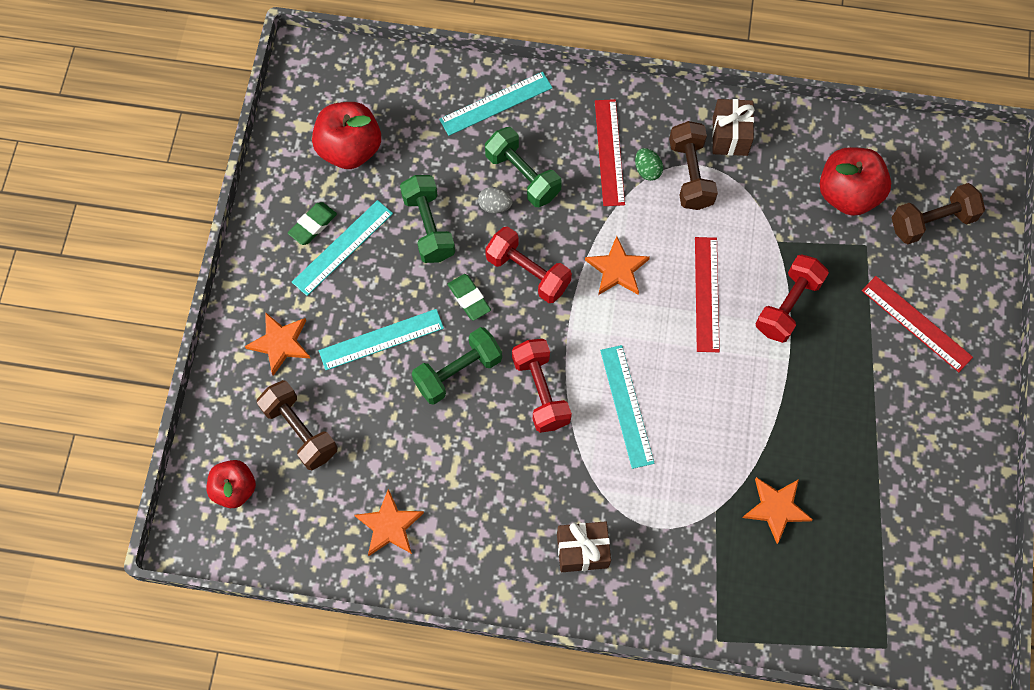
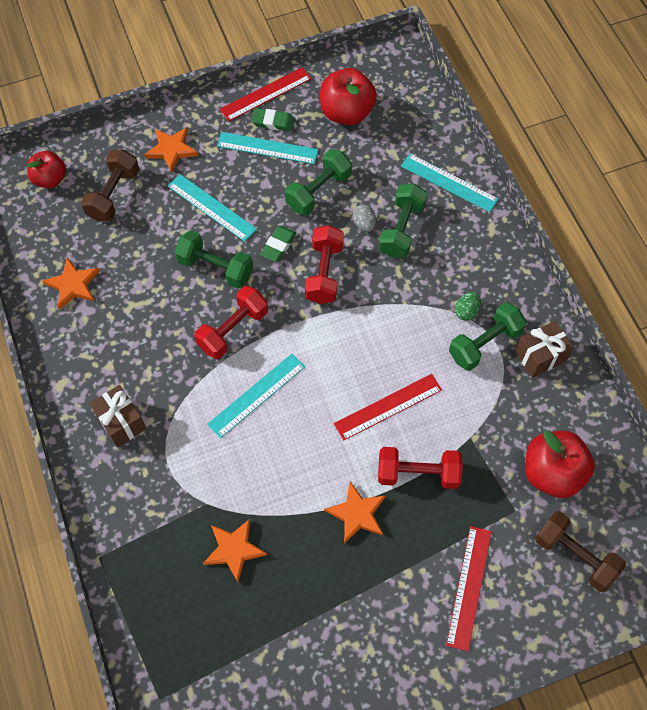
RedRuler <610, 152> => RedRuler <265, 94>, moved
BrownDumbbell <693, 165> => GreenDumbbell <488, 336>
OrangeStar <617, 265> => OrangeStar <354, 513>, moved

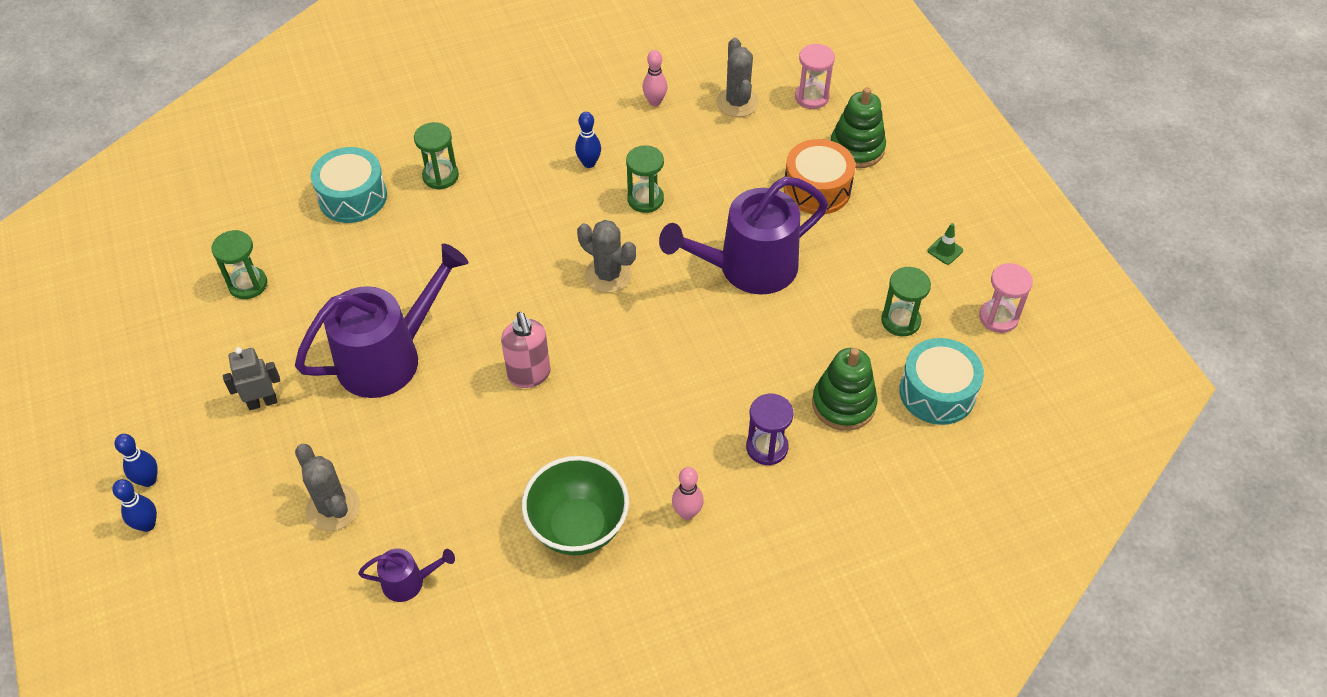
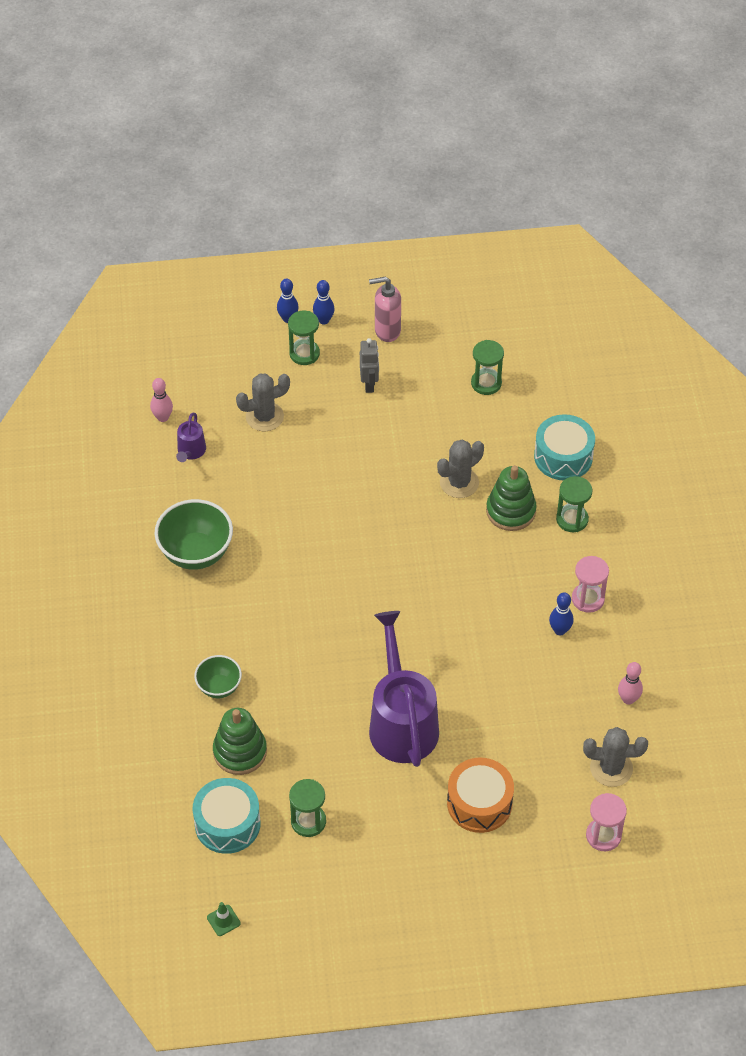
GreenStackingToy <858, 127> => GreenStackingToy <511, 498>, moved
GreenHourglass <645, 179> => GreenHourglass <304, 338>, moved
GreyCactus <606, 256> => GreyCactus <460, 469>, moved
GreenTrafficCone <945, 244> => GreenTrafficCone <224, 919>, moved
PurpleWateringCan <381, 321> => nothing
PinkHourglass <1006, 298> => PinkHourglass <590, 584>, moved
PinkSoapDispenser <525, 350> => PinkSoapDispenser <385, 309>, moved
PurpleHourglass <770, 430> => GreenBowl <218, 676>
PinkBowlingPin <688, 493> => PinkBowlingPin <161, 400>, moved

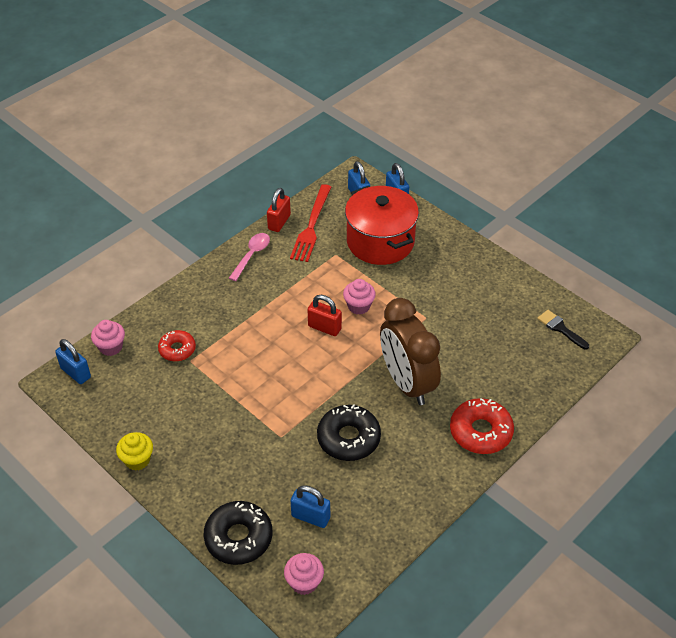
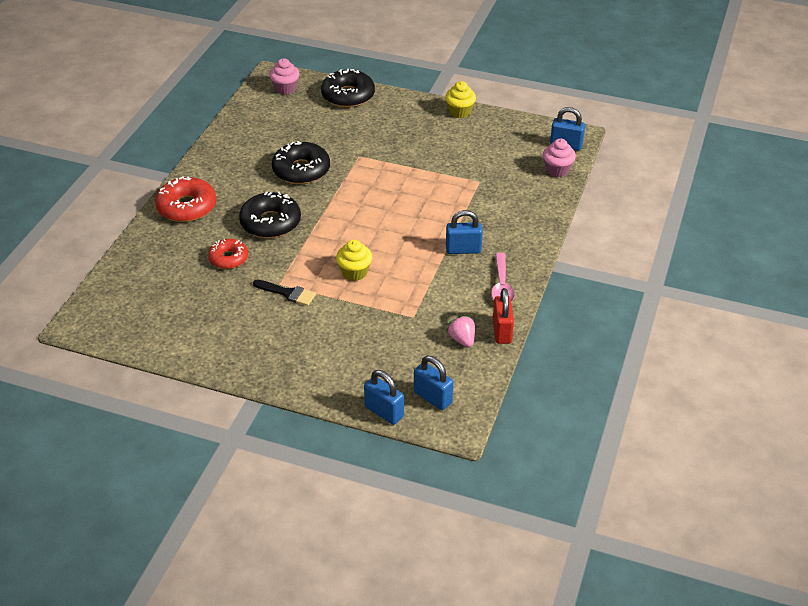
RedFork <310, 223> => PinkStrawberry <461, 331>
RedPot <382, 225> => nothing
PinkCupcake <359, 297> => YellowCupcake <354, 260>
RedPadlock <325, 315> => nothing
BrownClock <410, 351> => BlackDonut <270, 214>
BlackBrush <563, 330> => BlackBrush <284, 293>, moved
RedDonut <177, 345> => RedDonut <228, 254>, moved
BluePadlock <310, 506> => BluePadlock <464, 232>, moved

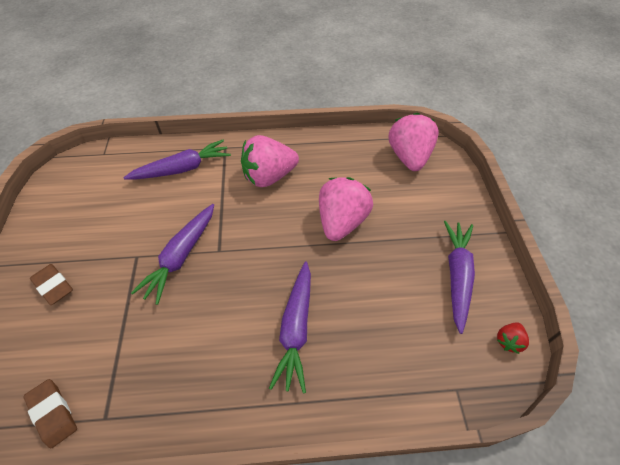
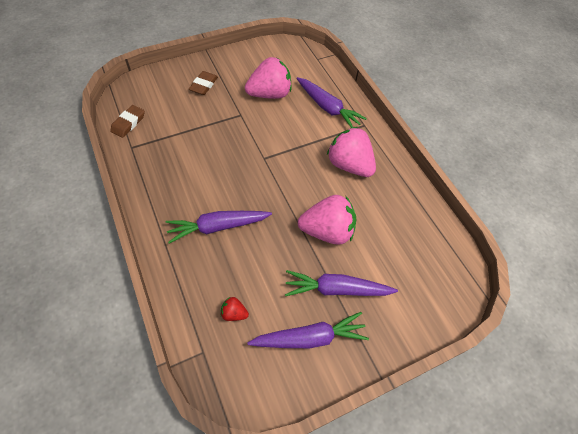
PinkStrawberry <414, 142> => PinkStrawberry <268, 78>, moved
PurpleCarrot <172, 254> => PurpleCarrot <341, 283>, moved
RedStrawberry <513, 338> => RedStrawberry <235, 309>, moved

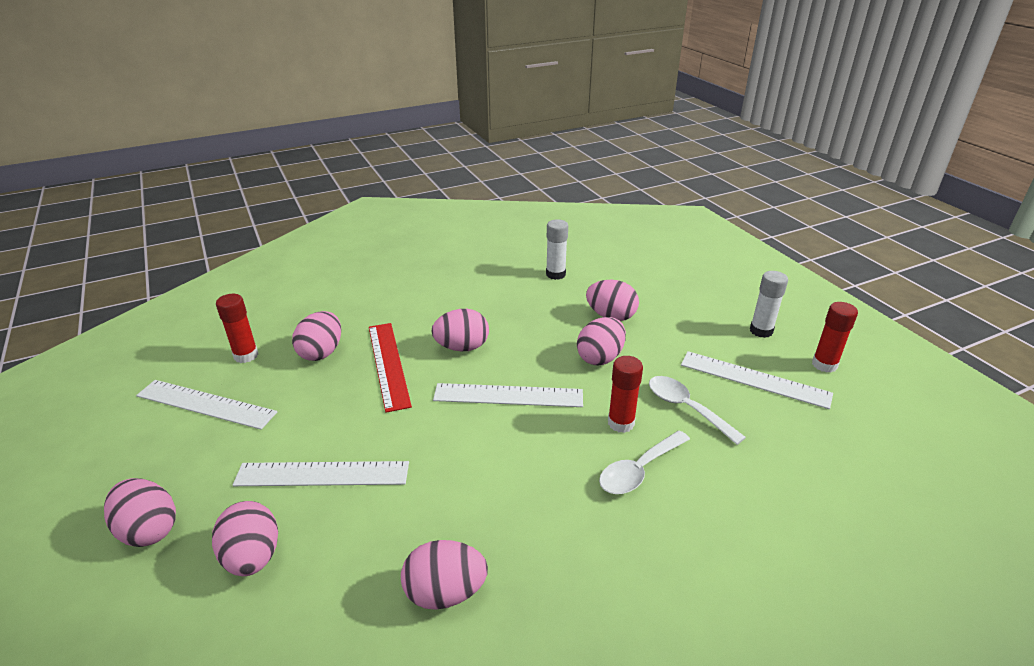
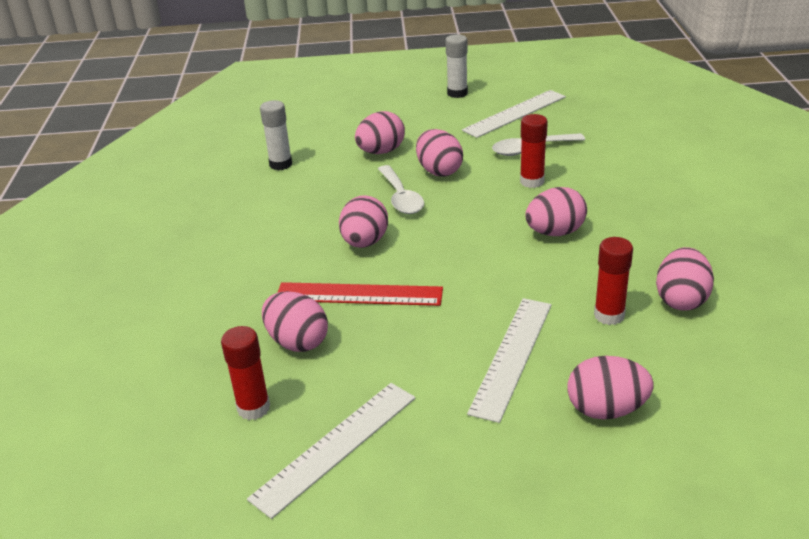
RedGlueStick <835, 337> => RedGlueStick <613, 281>, moved
WhiteRuler <508, 395> => nothing
WhiteSpoon <644, 462> => WhiteSpoon <401, 189>, moved
PinkEgg <140, 512> => PinkEgg <556, 211>, moved

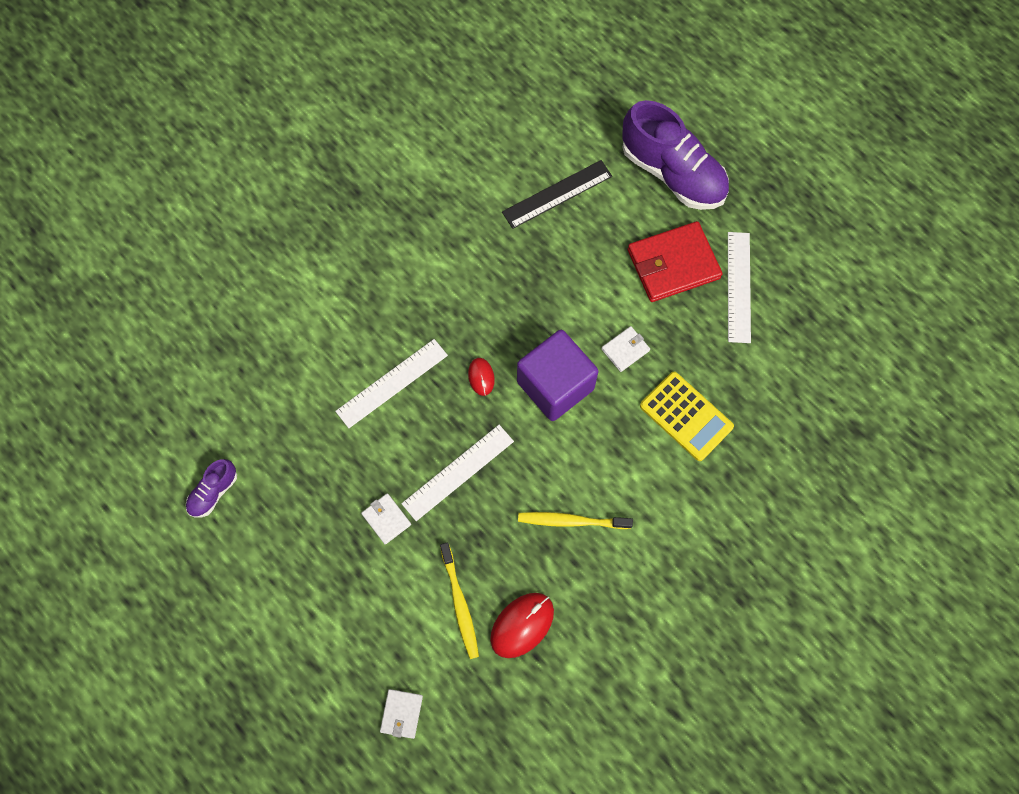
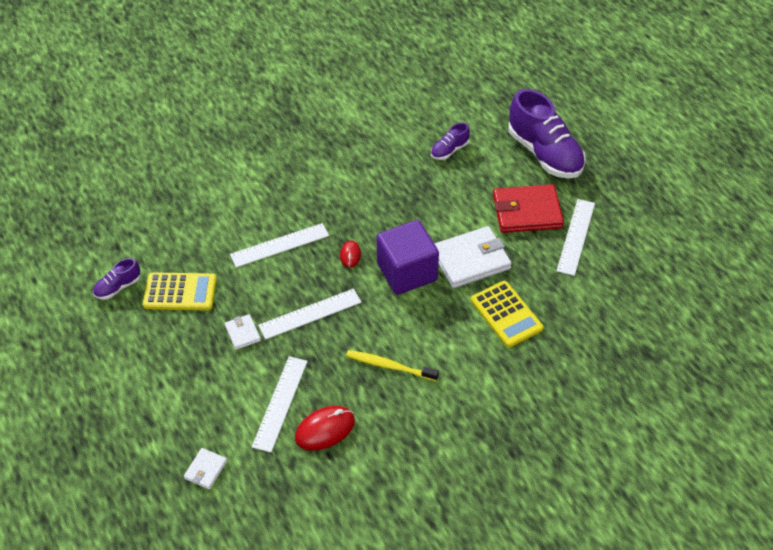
BlackRuler <557, 194> => PurpleShoe <450, 141>
WhiteWallet <625, 349> => WhiteWallet <473, 257>, x2.06
YellowToothbrush <459, 600> => WhiteRuler <280, 404>
nothing => YellowCalculator <180, 291>

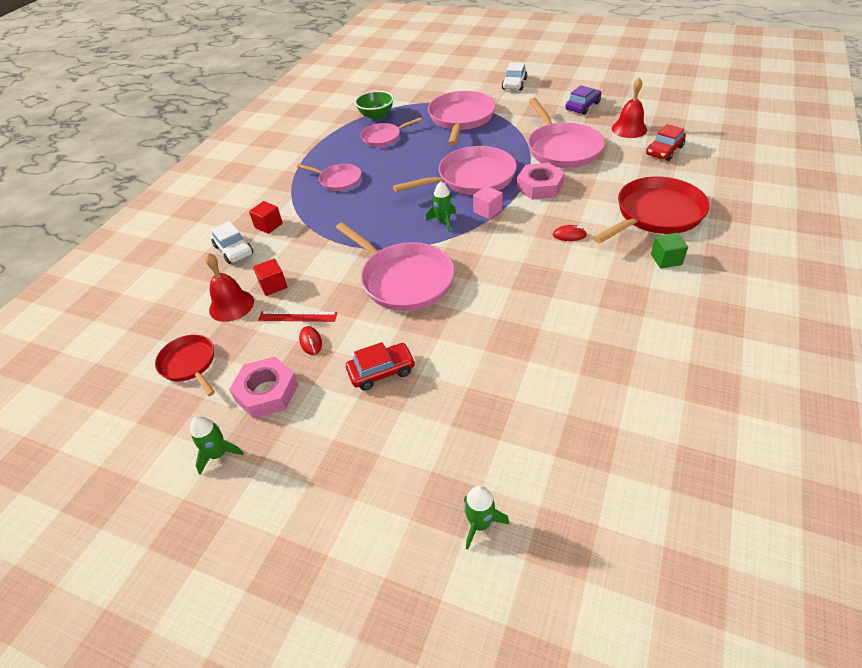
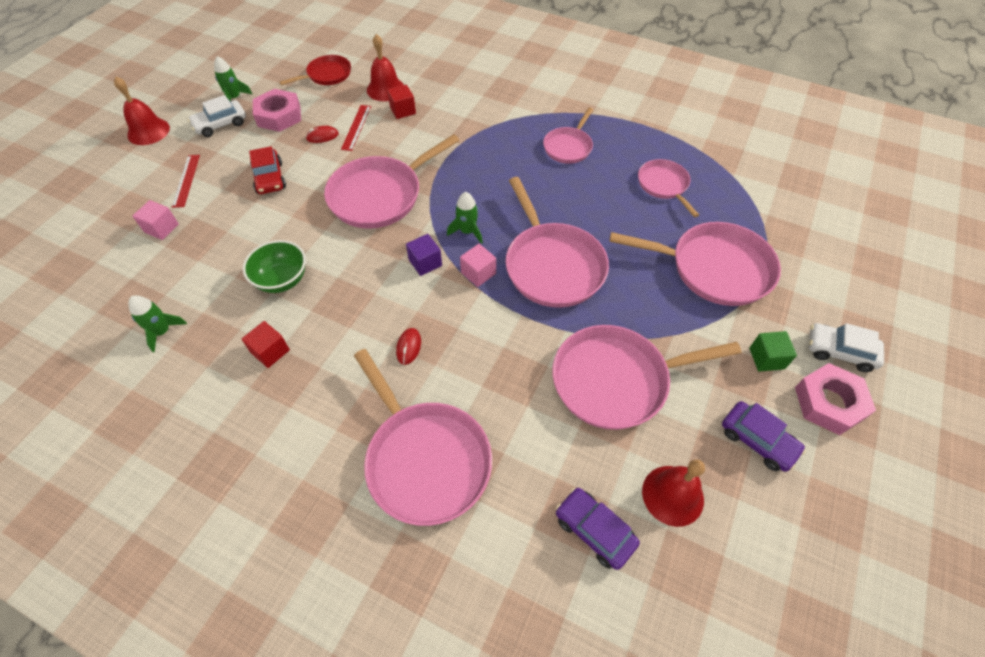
GreenBowl <374, 105> => GreenBowl <274, 266>, moved
RedCar <666, 142> => PurpleCar <598, 529>
PinkNut <541, 181> => PinkNut <835, 399>, moved
RedPan <651, 210> => PinkPan <423, 437>
RedCube <266, 217> => RedCube <266, 344>, moved
WhiteCar <232, 242> => WhiteCar <217, 116>, moved
GreenCube <669, 251> => GreenCube <773, 351>, moved
GreenRocket <486, 518> => GreenRocket <157, 323>, moved
nothing => RedBell <142, 111>
nothing => RedRuler <186, 181>
nothing => PinkCube <155, 220>
nothing => PurpleCube <424, 255>

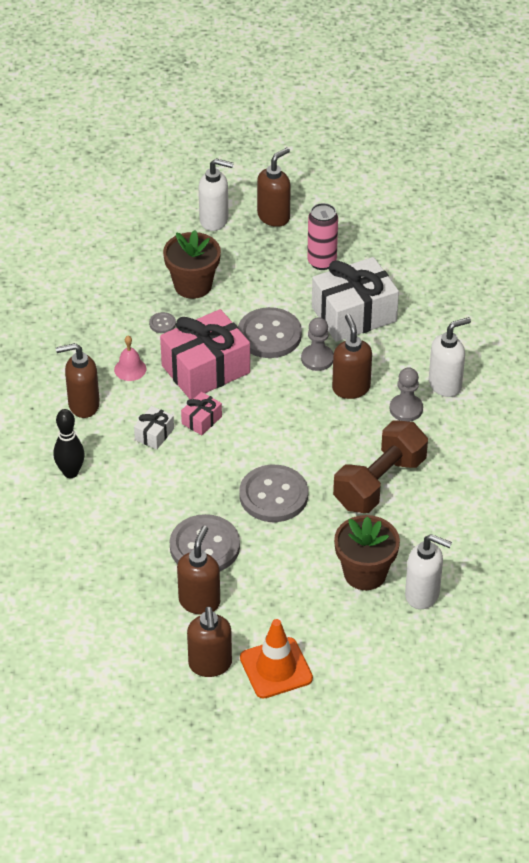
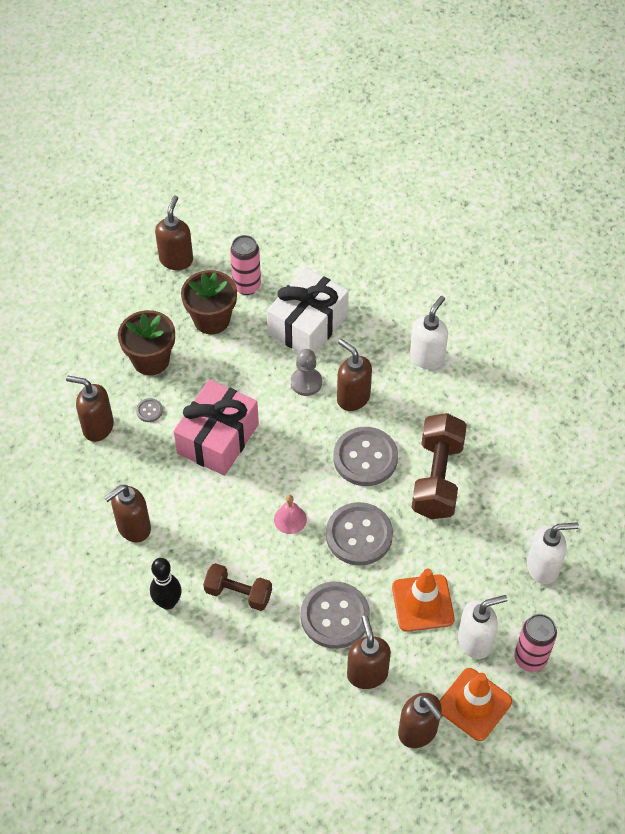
WhiteSoapDispenser <216, 195> => WhiteSoapDispenser <482, 627>, moved
GreyButton <270, 332> => GreyButton <365, 456>, moved
PinkBell <130, 358> => PinkBell <290, 514>, moved
GreyPawn <406, 394> => nothing
PinkGift <201, 413> => nothing
WhiteGift <154, 428> => nothing
BrownFlowerPot <367, 552> => BrownFlowerPot <209, 302>, moved
nothing => BrownSoapDispenser <90, 409>
nothing => BrownDumbbell <237, 587>
nothing => OrangeTrafficCone <423, 600>
nothing => PinkCan <535, 643>

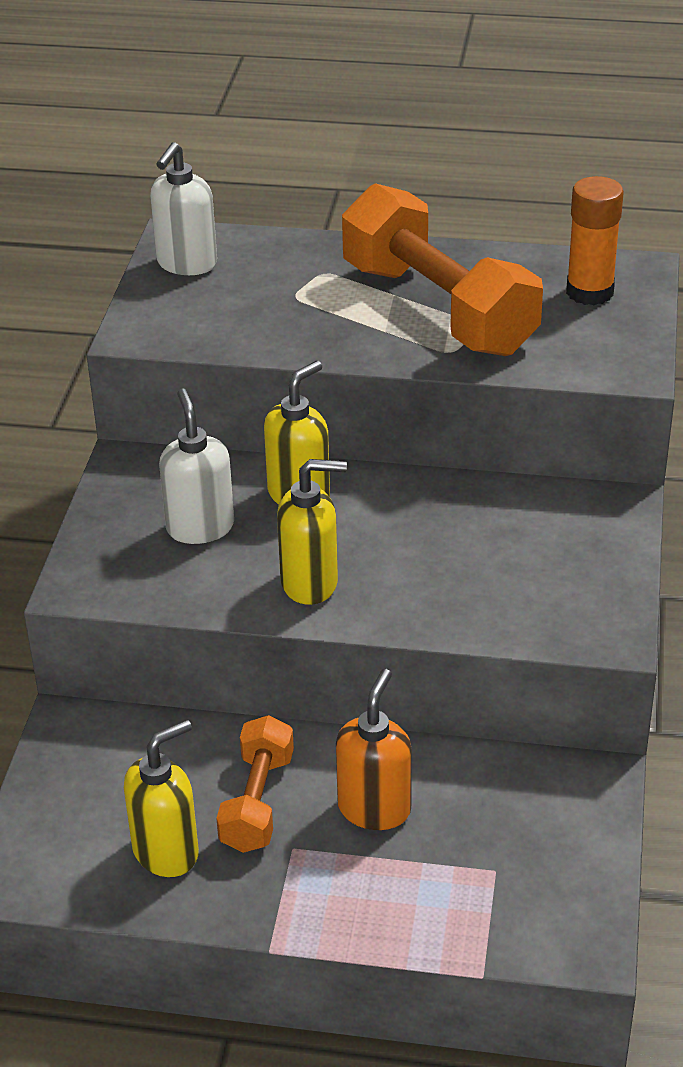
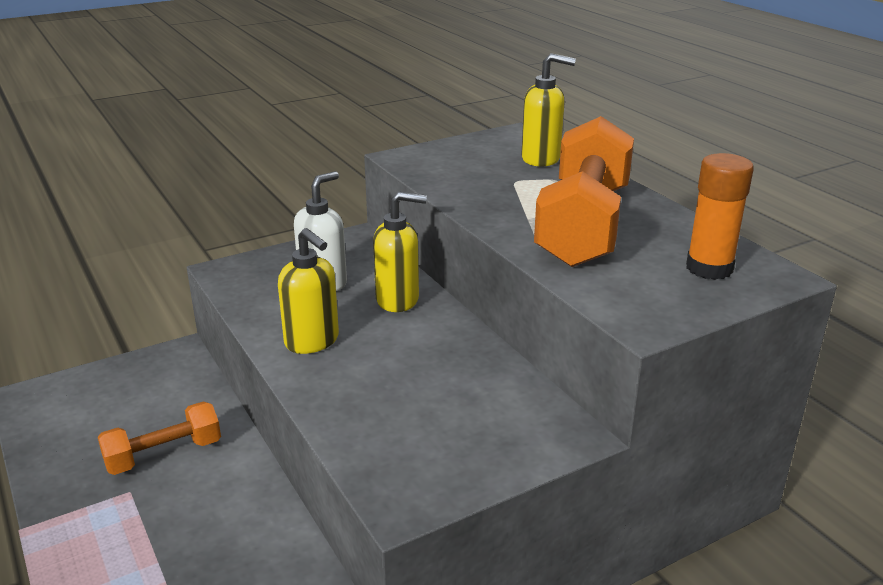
WhiteSoapDispenser <183, 208> => nothing
OrangeSoapDispenser <374, 749> => nothing
YellowSoapDispenser <161, 798> => YellowSoapDispenser <548, 110>, moved

